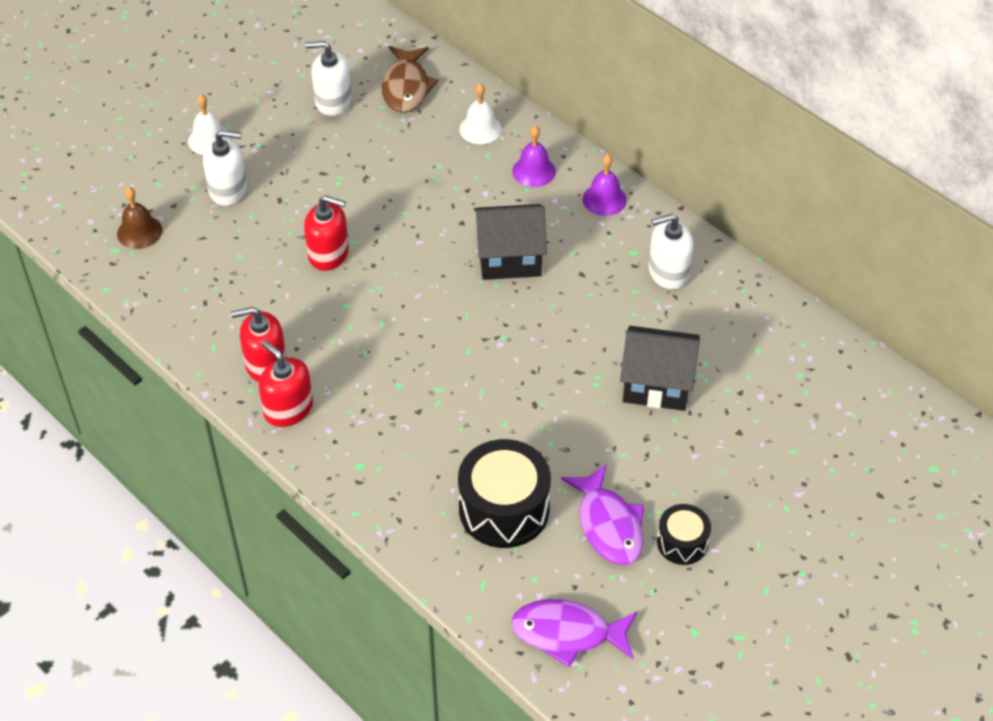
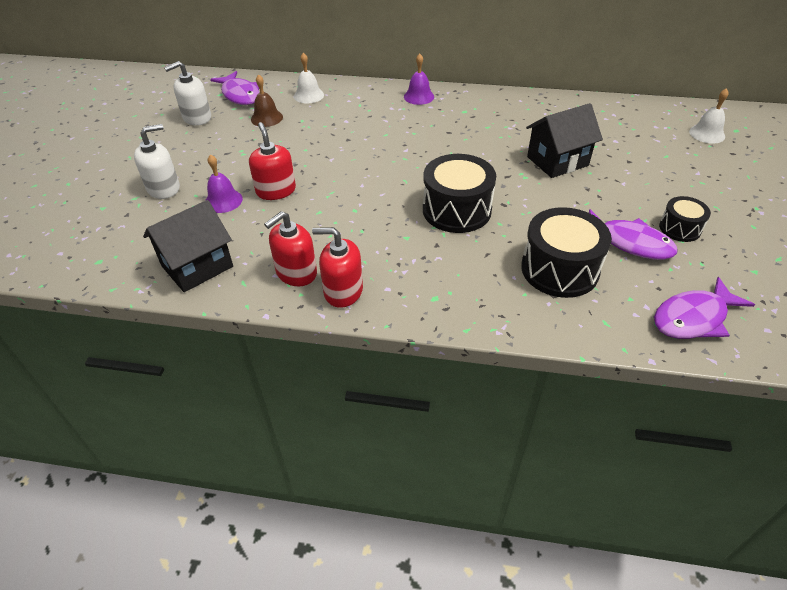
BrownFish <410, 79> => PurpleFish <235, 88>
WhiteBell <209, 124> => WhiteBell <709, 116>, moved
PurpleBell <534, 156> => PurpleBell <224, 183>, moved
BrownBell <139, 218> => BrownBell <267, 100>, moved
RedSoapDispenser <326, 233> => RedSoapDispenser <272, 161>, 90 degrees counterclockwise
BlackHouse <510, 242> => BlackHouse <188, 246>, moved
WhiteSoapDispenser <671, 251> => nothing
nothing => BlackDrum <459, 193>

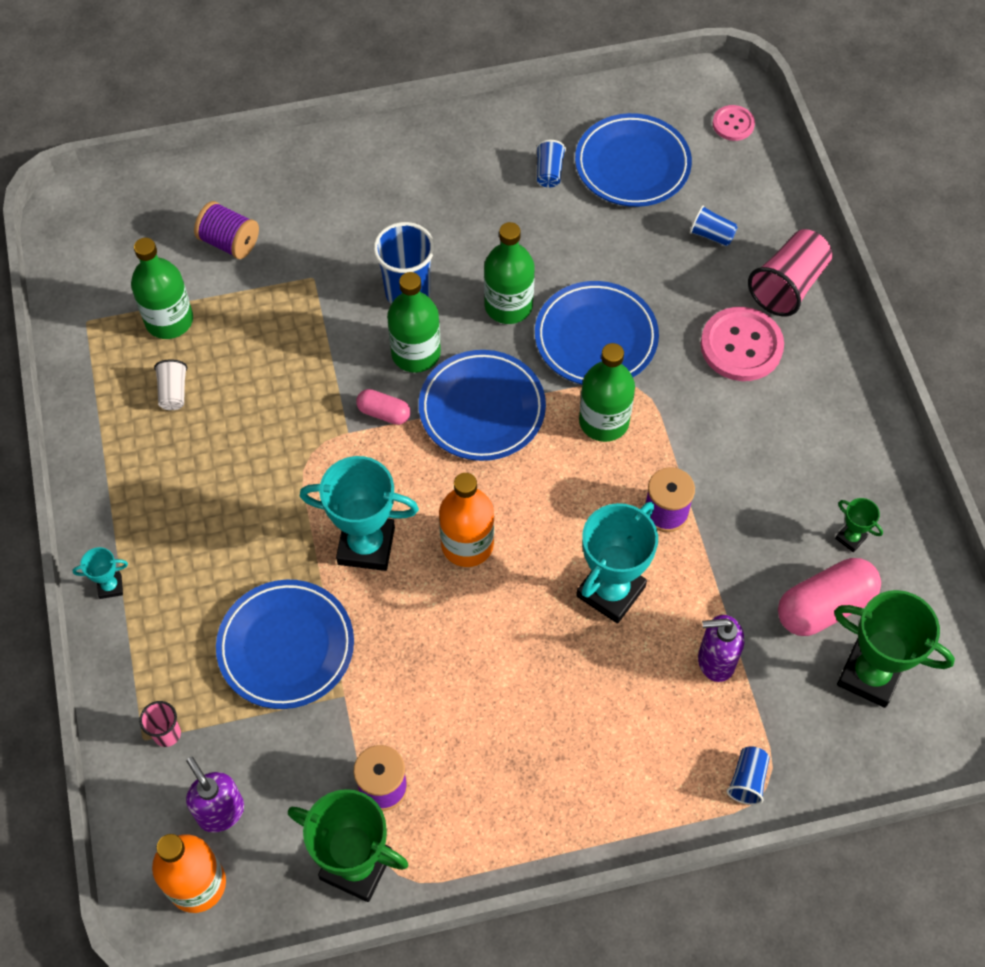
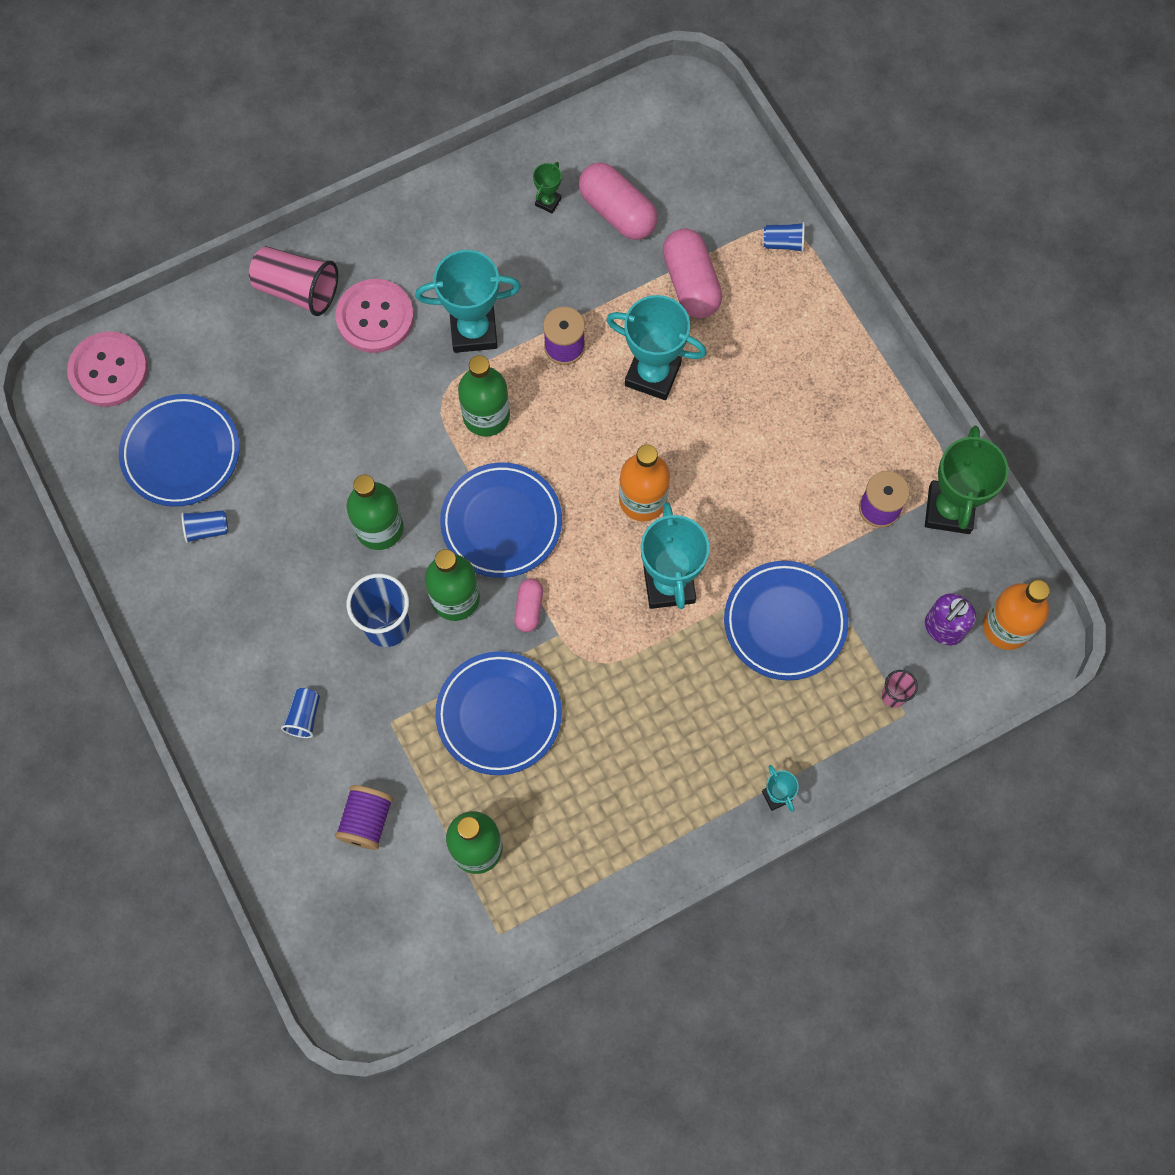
PinkButton <734, 123> => PinkButton <107, 369>, x1.81
BlueCup <714, 225> => BlueCup <300, 713>, moved
BluePlate <597, 332> => BluePlate <498, 713>, moved
WhiteCup <170, 384> => nothing
GreenTrophy <894, 649> => nothing
PurpleSoapDispenser <721, 648> => PinkCapsule <692, 273>
nothing => TurquoiseTrophy <468, 301>

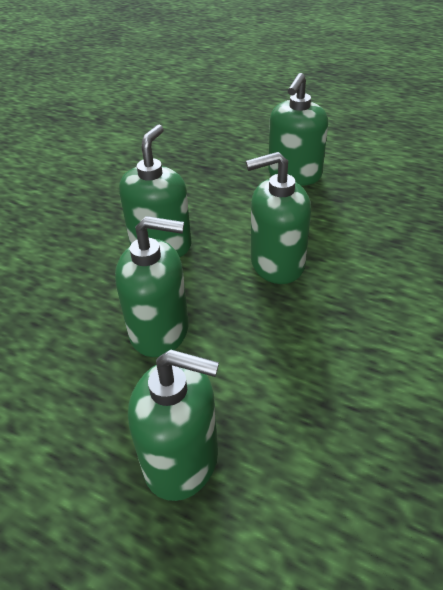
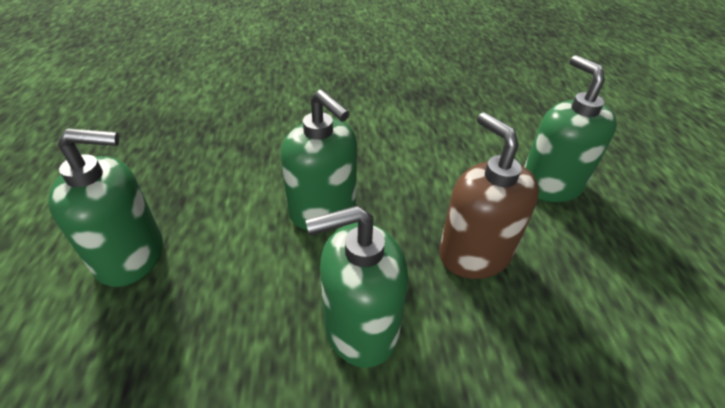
GreenSoapDispenser <152, 286> => BrownSoapDispenser <489, 195>

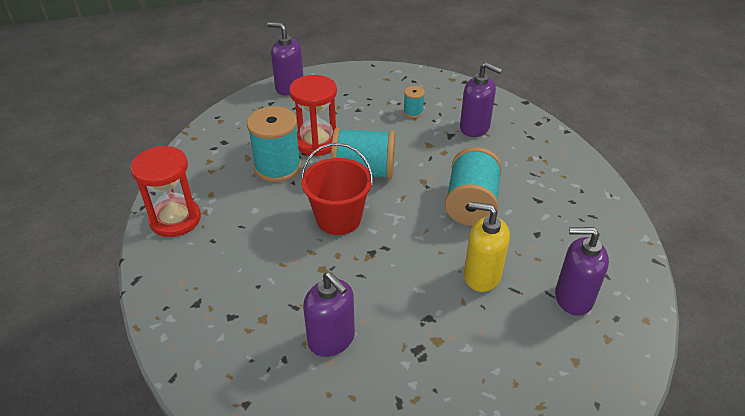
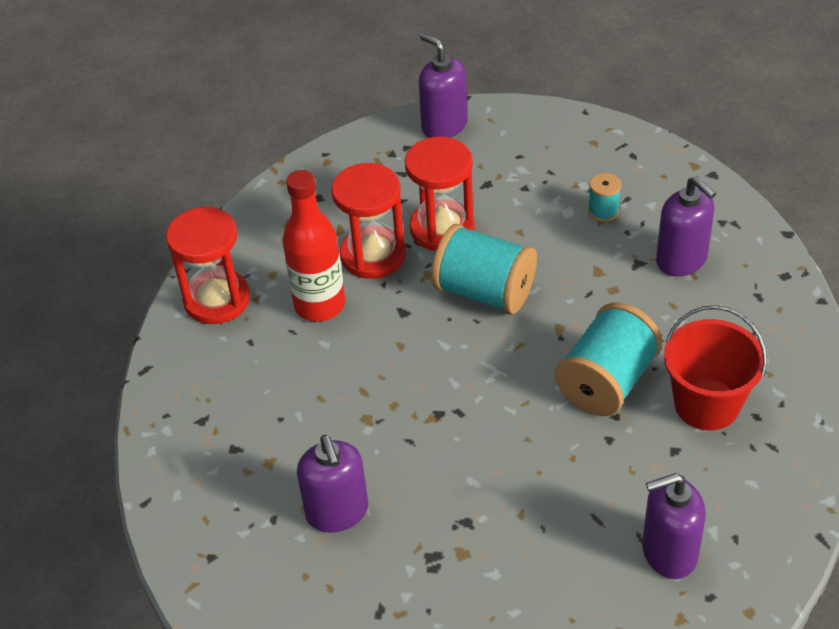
TurquoiseSpool <274, 144> => RedHourglass <368, 221>
RedBucket <337, 189> => RedBucket <715, 367>, moved
YellowSoapDispenser <487, 247> => nothing
PurpleSoapDispenser <582, 271> => PurpleSoapDispenser <674, 526>, 45 degrees counterclockwise
nothing => RedBottle <314, 246>

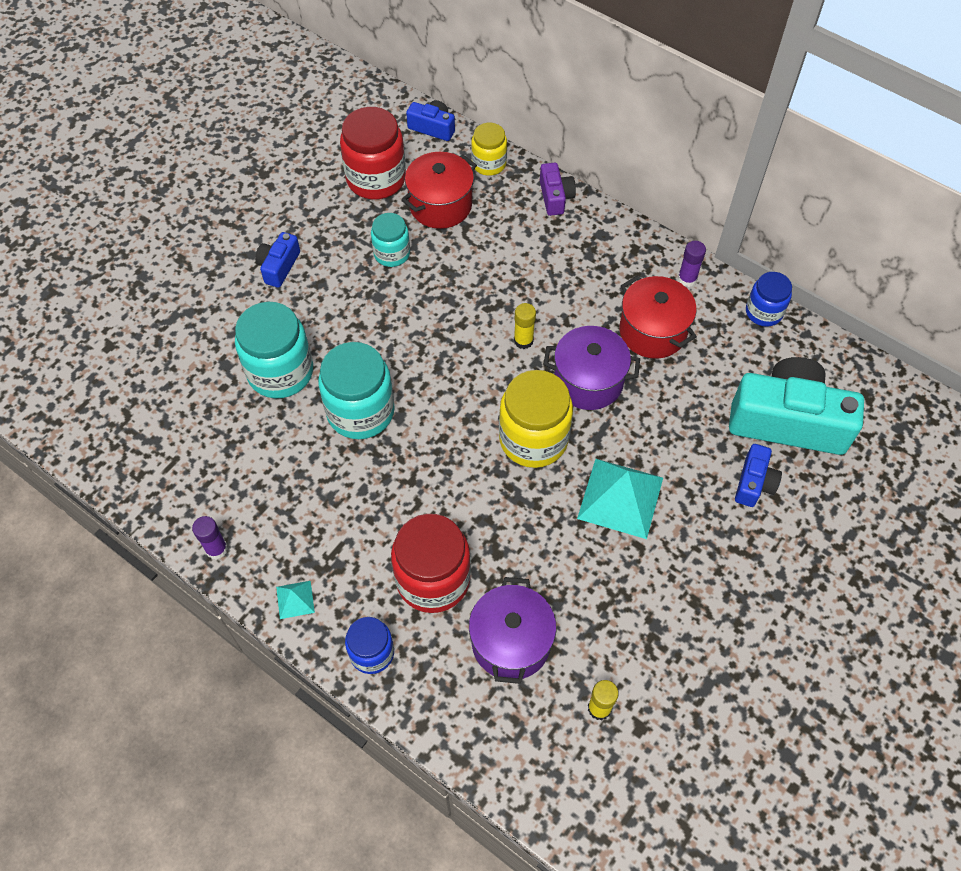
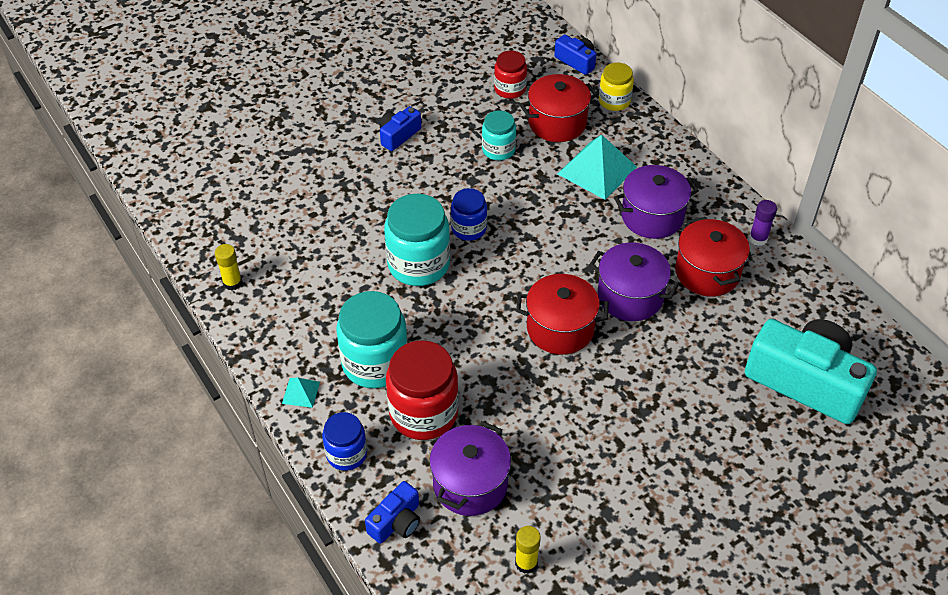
RedJar <373, 153> => RedJar <510, 74>, x0.58
PurpleCamera <558, 189> => nothing
BlueJar <769, 299> => BlueJar <469, 214>, moved
TurquoiseJar <274, 350> => TurquoiseJar <372, 339>, moved
YellowGlueStick <525, 326> => YellowGlueStick <228, 267>, moved
YellowJar <536, 419> => RedPot <562, 314>
BlueCamera <758, 475> => BlueCamera <392, 512>, moved
TurquoisePyramid <620, 499> => TurquoisePyramid <597, 167>, moved
PurpleGlueStick <210, 537> => nothing
nothing => PurplePot <656, 202>

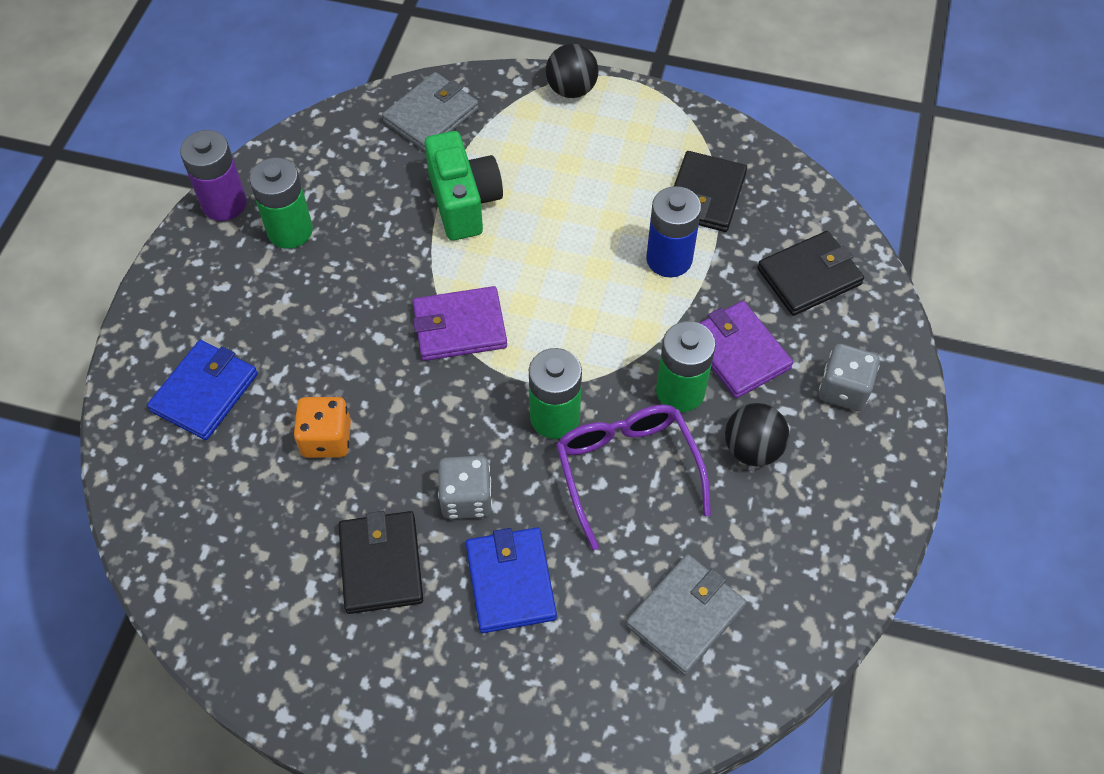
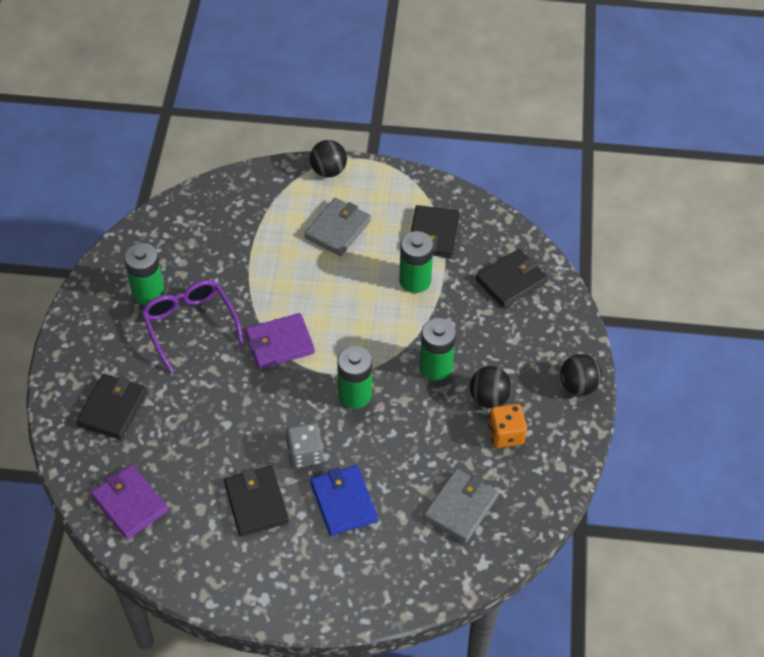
GreyWallet <430, 112> => GreyWallet <337, 227>, moved
PurpleBattery <213, 175> => nothing
GreenCamera <464, 186> => nothing
BlueBattery <673, 232> => GreenBattery <416, 262>
PurpleWallet <746, 349> => PurpleWallet <129, 502>, moved
BlueWallet <202, 390> => BlackWallet <111, 407>
GreyDice <849, 377> => nothing
OrangeDice <322, 427> => OrangeDice <507, 426>, moved
PurpleGlasses <633, 477> => PurpleGlasses <192, 326>, moved
nothing => BlackBall <581, 375>

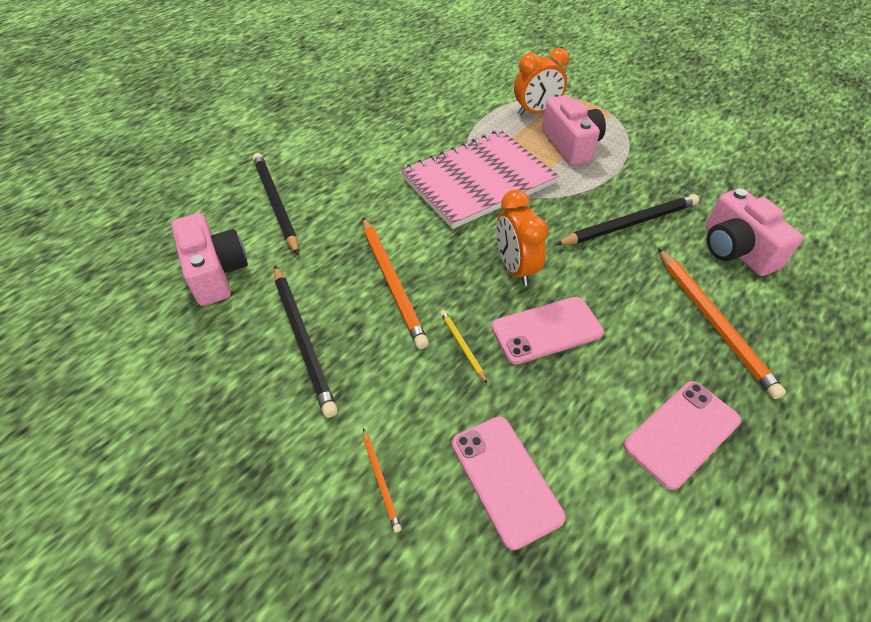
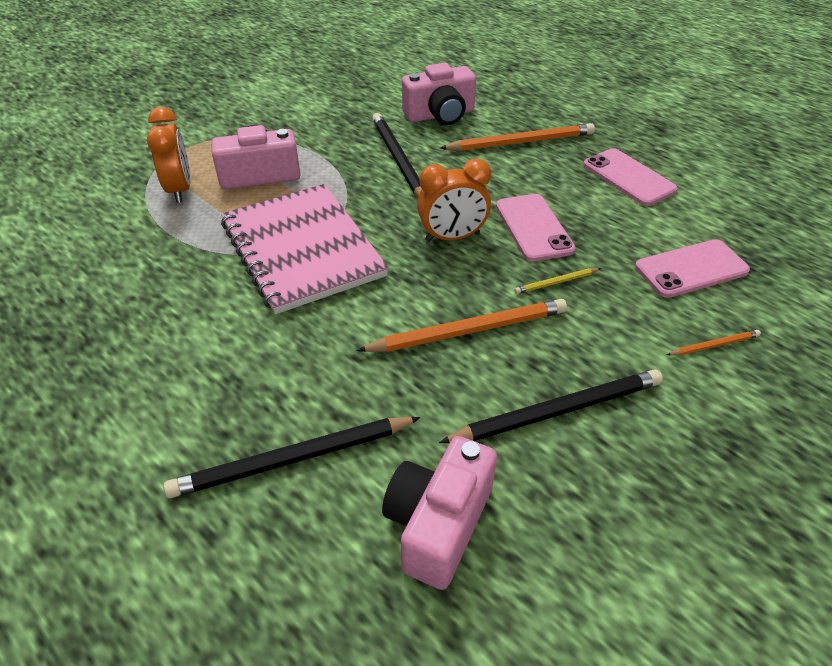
PinkCamera <209, 259> => PinkCamera <439, 513>, 45 degrees counterclockwise

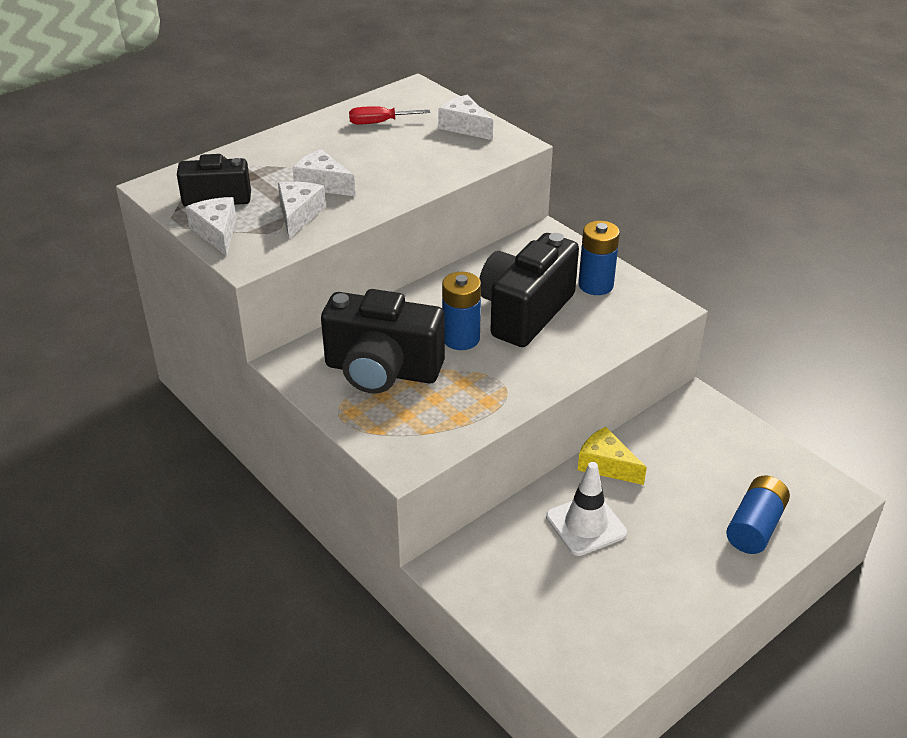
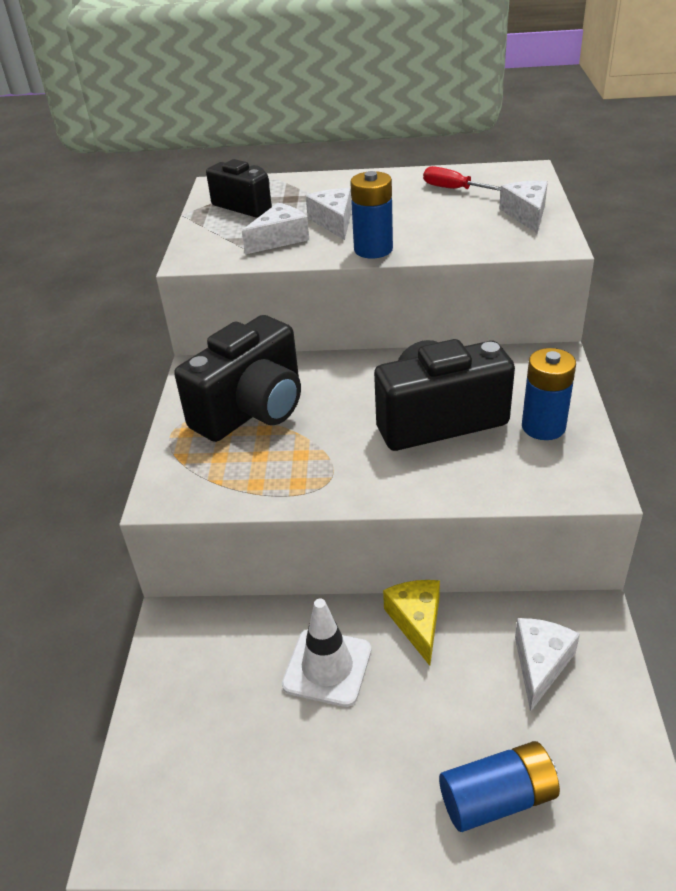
WhiteCheese <211, 226> => WhiteCheese <547, 665>, moved
BlueBattery <461, 311> => BlueBattery <371, 214>, moved
BlackCamera <383, 341> => BlackCamera <237, 378>, 105 degrees counterclockwise

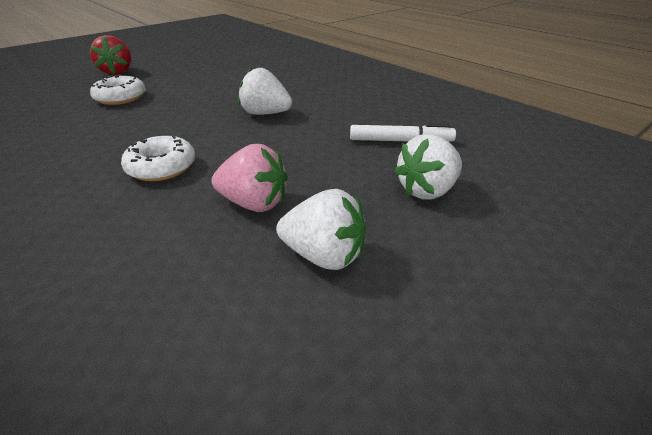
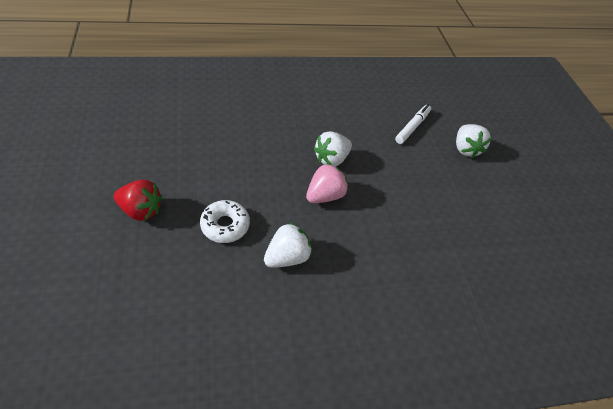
WhiteDonut <158, 158> => nothing
PinkStrawberry <250, 178> => PinkStrawberry <327, 183>, moved
WhiteStrawberry <321, 229> => WhiteStrawberry <288, 245>, moved

